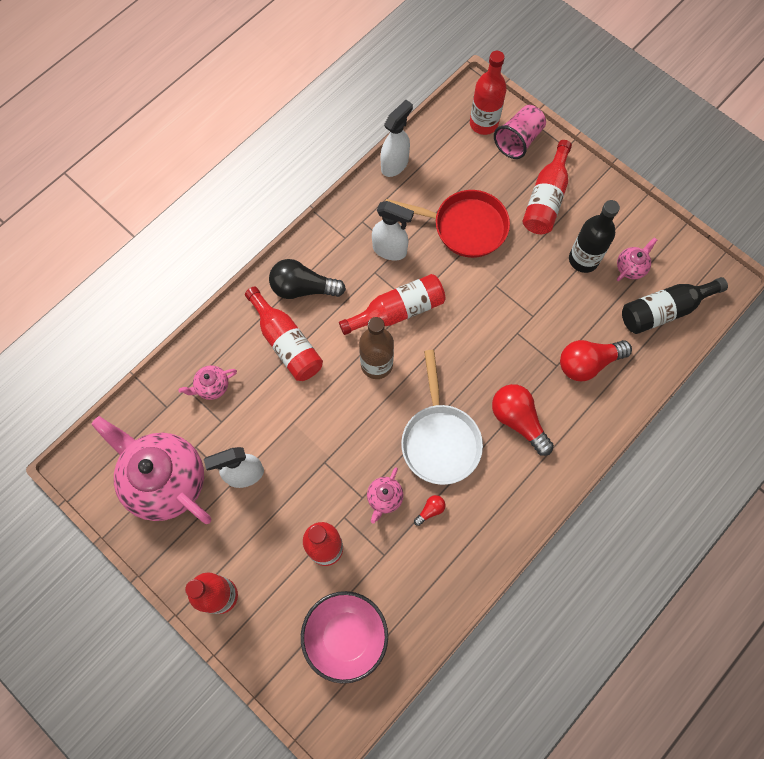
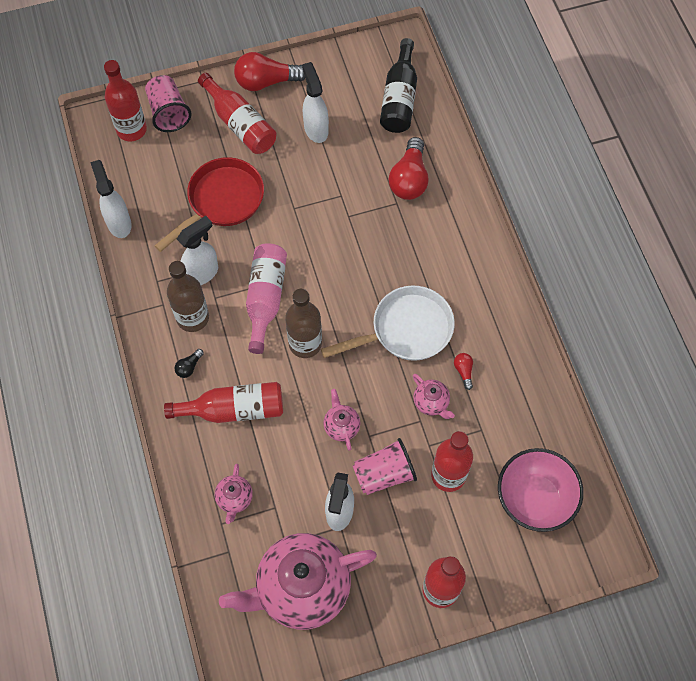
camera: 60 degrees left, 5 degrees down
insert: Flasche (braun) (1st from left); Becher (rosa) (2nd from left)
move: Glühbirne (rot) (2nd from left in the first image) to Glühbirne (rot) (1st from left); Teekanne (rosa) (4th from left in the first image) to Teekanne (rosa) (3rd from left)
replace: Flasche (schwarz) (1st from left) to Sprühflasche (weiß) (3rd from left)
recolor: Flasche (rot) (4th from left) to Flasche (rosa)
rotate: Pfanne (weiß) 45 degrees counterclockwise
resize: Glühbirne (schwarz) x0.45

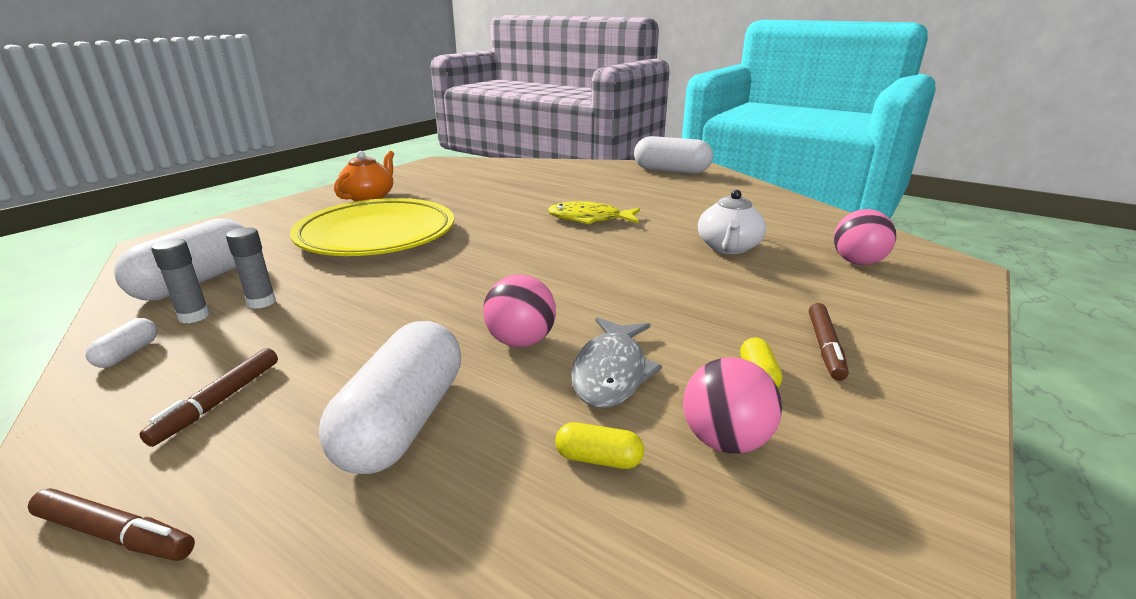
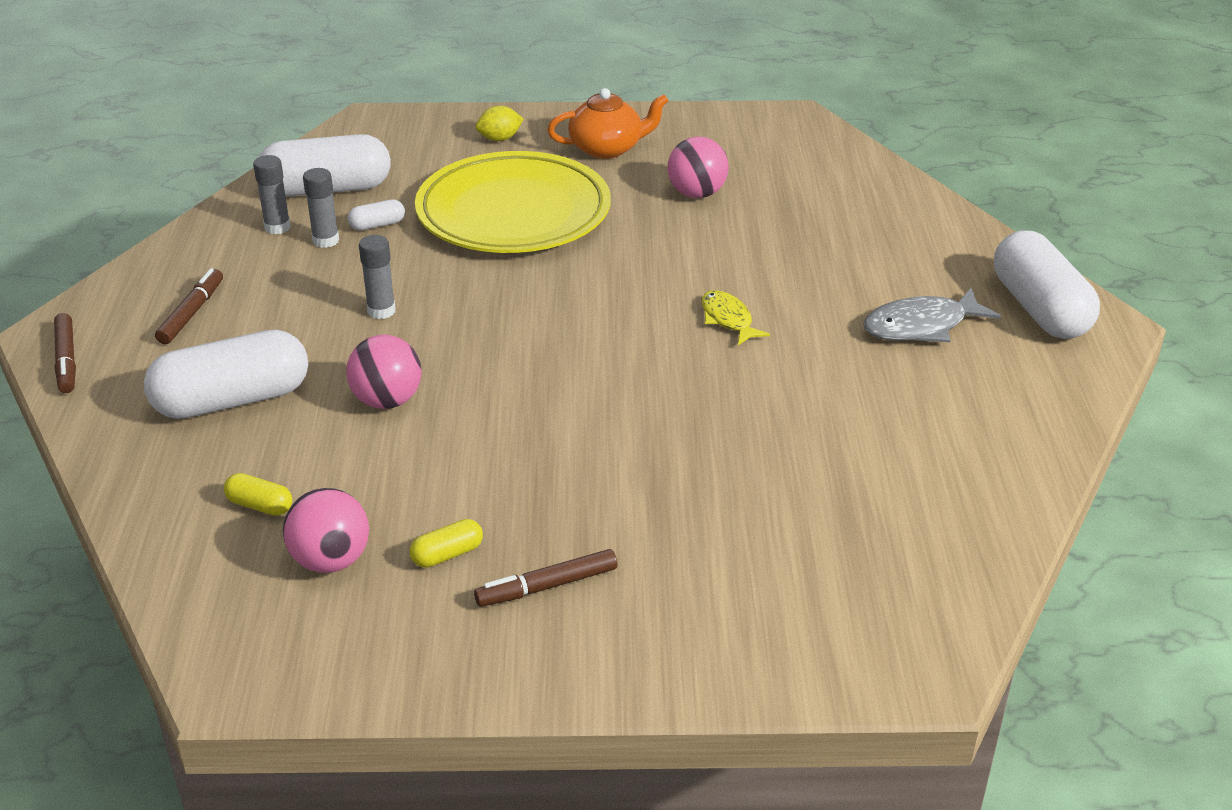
camera: 55 degrees right, 10 degrees up
delete: Teekanne (weiß)
insert: Klebestift (grau) (3rd from left); Zitrone (gelb)
move: Kapsel (weiß) (1st from left in the first image) to Kapsel (weiß) (3rd from left); Fisch (grau); Ball (rosa) (3rd from left)
rotate: Filzstift (braun) (2nd from left) 120 degrees clockwise; Kapsel (gelb) (1st from left) 45 degrees counterclockwise
resize: Fisch (gelb) x0.66

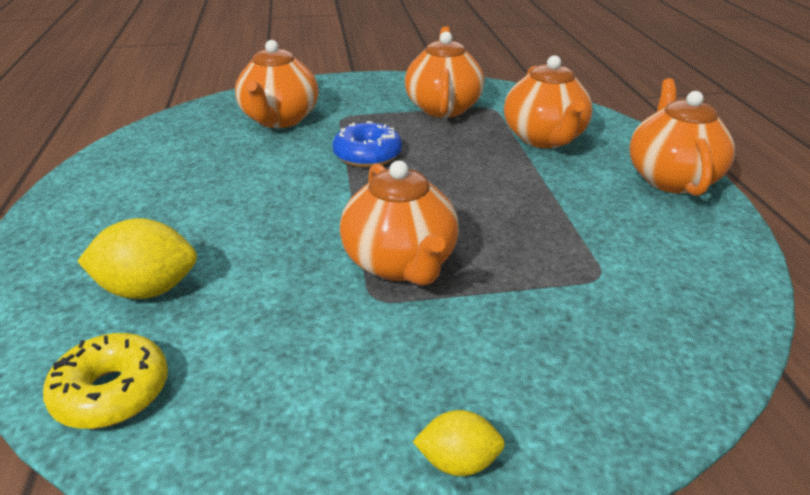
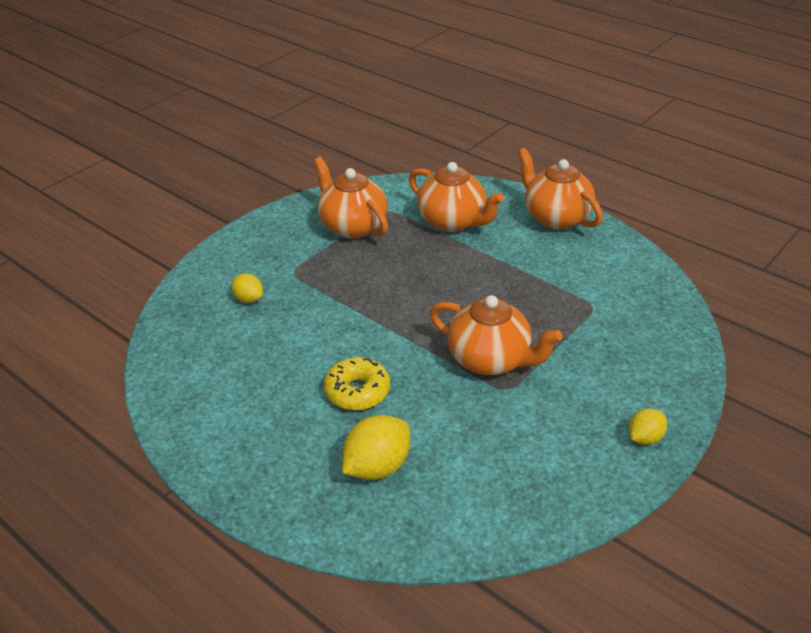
camera: 40 degrees left, 5 degrees up
delete: Donut (blau)
move: Donut (gelb)
replace: Teekanne (orange) (1st from left) to Zitrone (gelb) (1st from left)

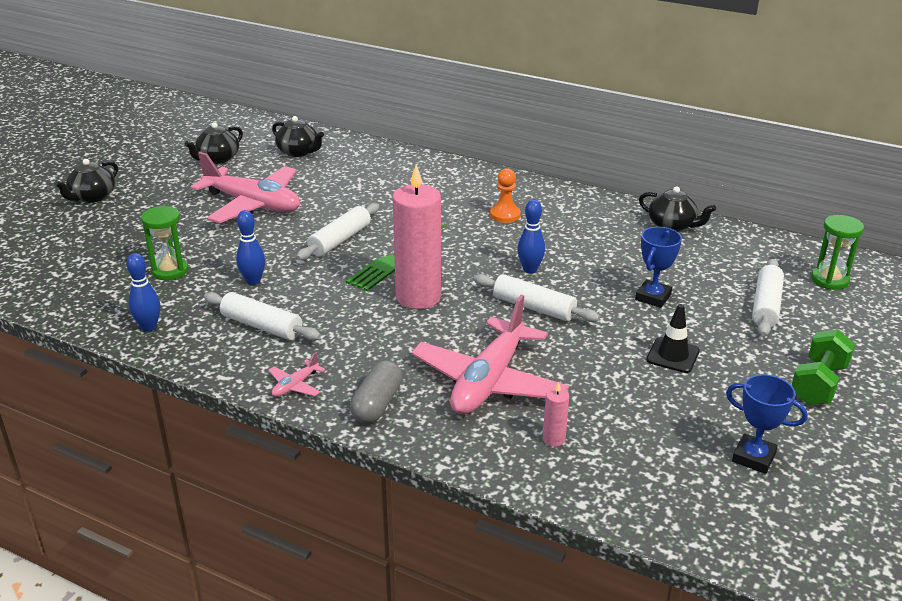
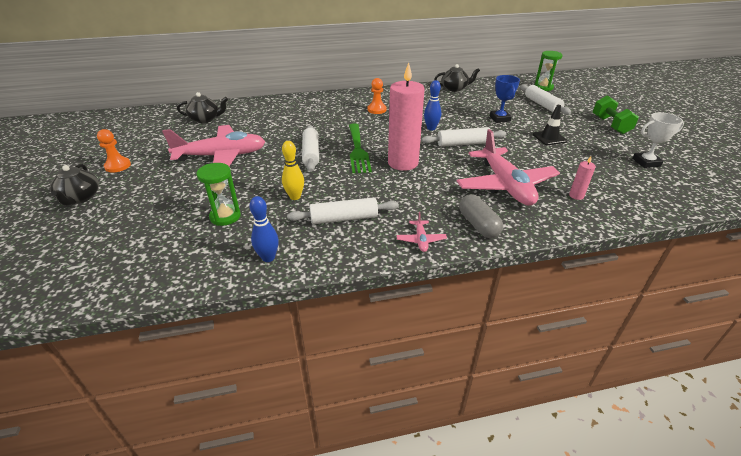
camera: 40 degrees left, 5 degrees up
delete: Teekanne (schwarz) (2nd from left)
insert: Bauer (orange) (1st from left)
recolor: Bowlingkegel (blau) (2nd from left) to Bowlingkegel (gelb); Pokal (blau) (2nd from left) to Pokal (weiß)

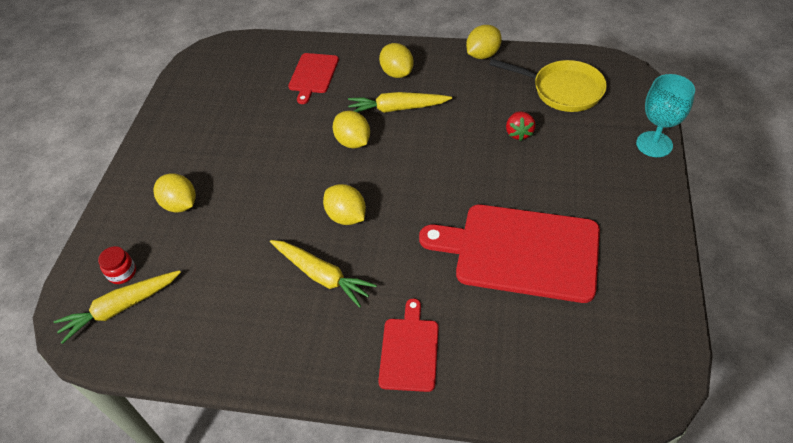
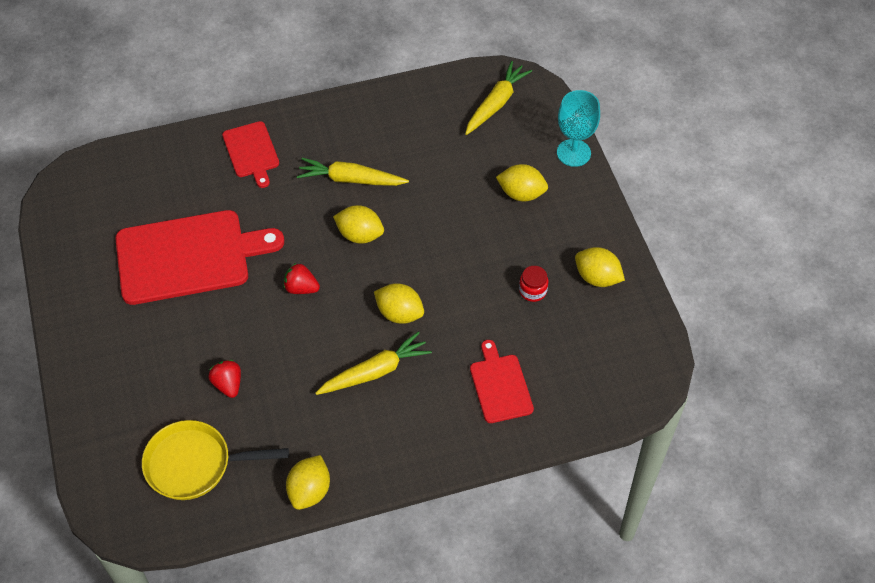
camera: 150 degrees right, 5 degrees up
insert: Erdbeere (rot) (2nd from left)
move: Einmachglas (rot); Zitrone (gelb) (4th from left in the first image) to Zitrone (gelb) (5th from left); Kelch (türkis)

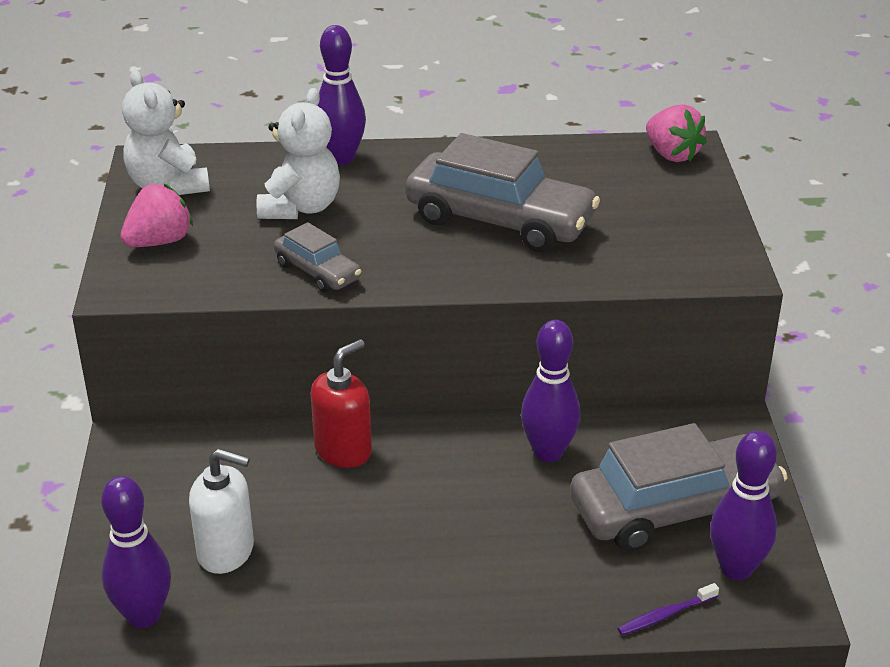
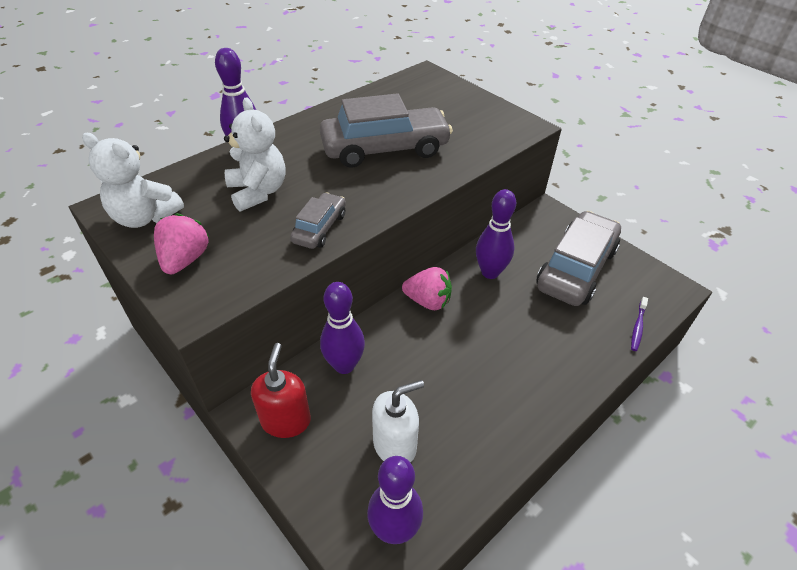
camera: 40 degrees left, 10 degrees up
move: Seifenspender (rot); Erdbeere (rosa) (2nd from left); Bowlingkegel (lila) (4th from left in the first image) to Bowlingkegel (lila) (2nd from left)
rotate: Auto (grau) (1st from left) 75 degrees counterclockwise

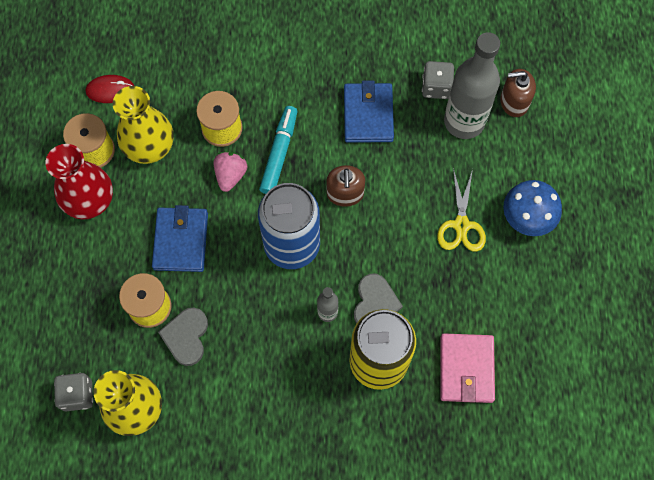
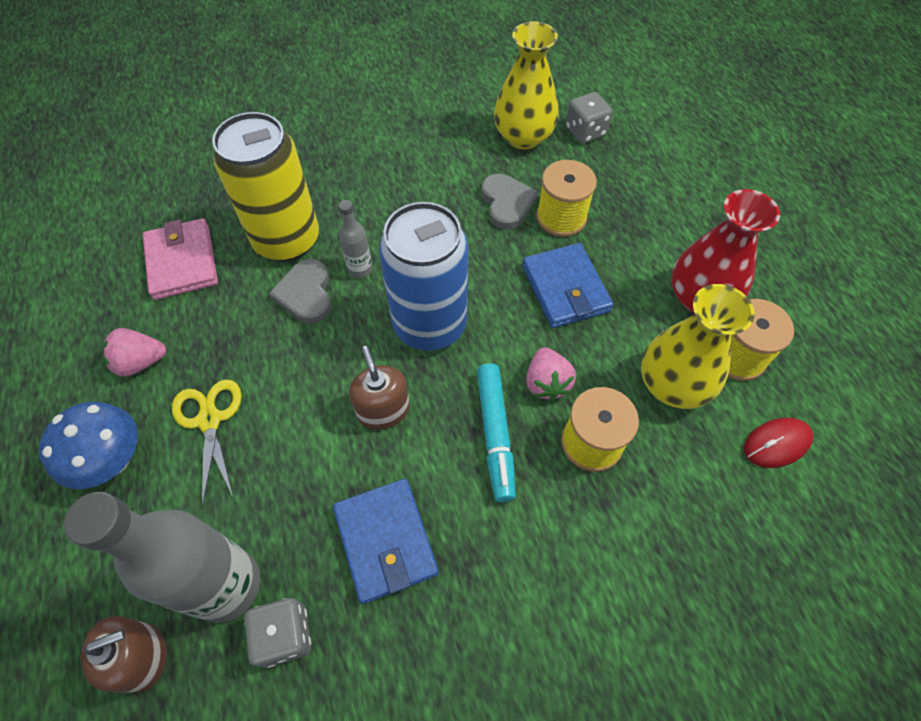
camera: 160 degrees right, 10 degrees down
insert: Erdbeere (rosa) (1st from left)

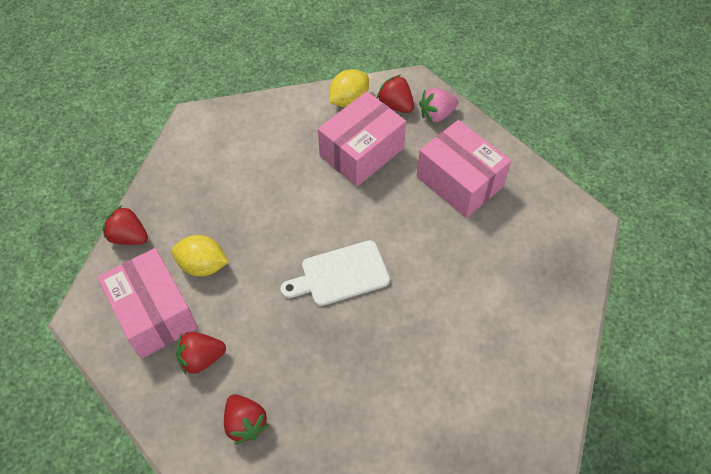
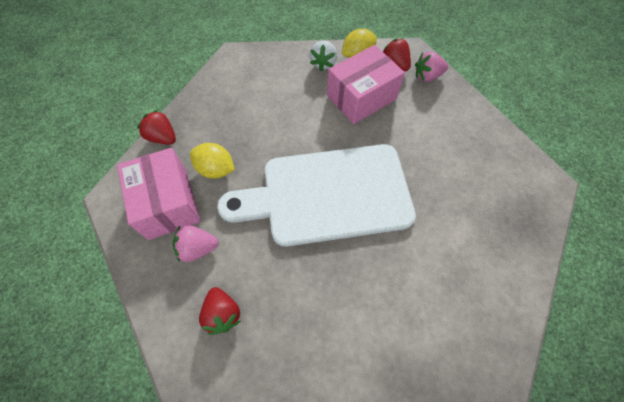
camera: 10 degrees right, 5 degrees up
delete: Schachtel (rosa) (3rd from left)
insert: Erdbeere (weiß)
recolor: Erdbeere (rot) (2nd from left) to Erdbeere (rosa) (1st from left)
resize: Schneidebrett (weiß) x2.05

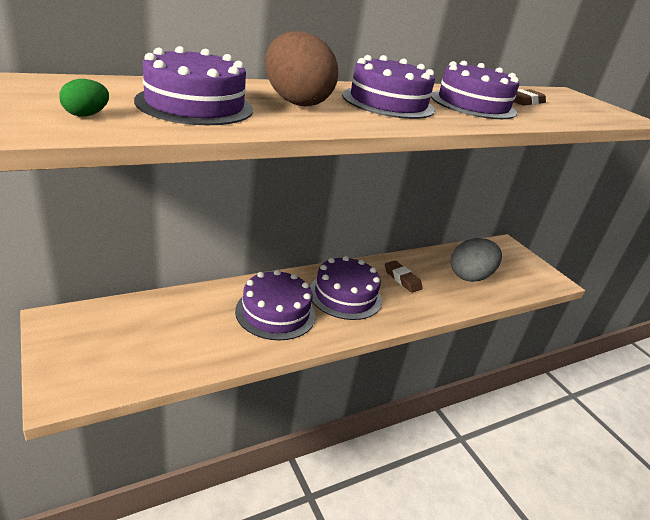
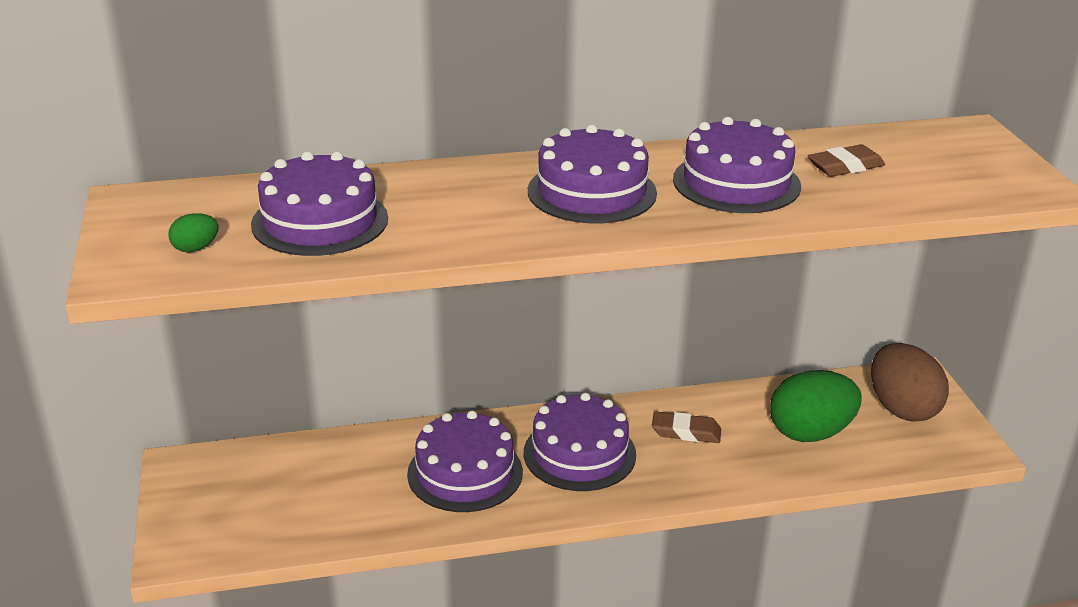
camera: 20 degrees right, 0 degrees up
move: Ei (braun)
recolor: Ei (grau) to Ei (grün) (2nd from left)
rotate: Radiergummi (braun) (1st from left) 60 degrees counterclockwise

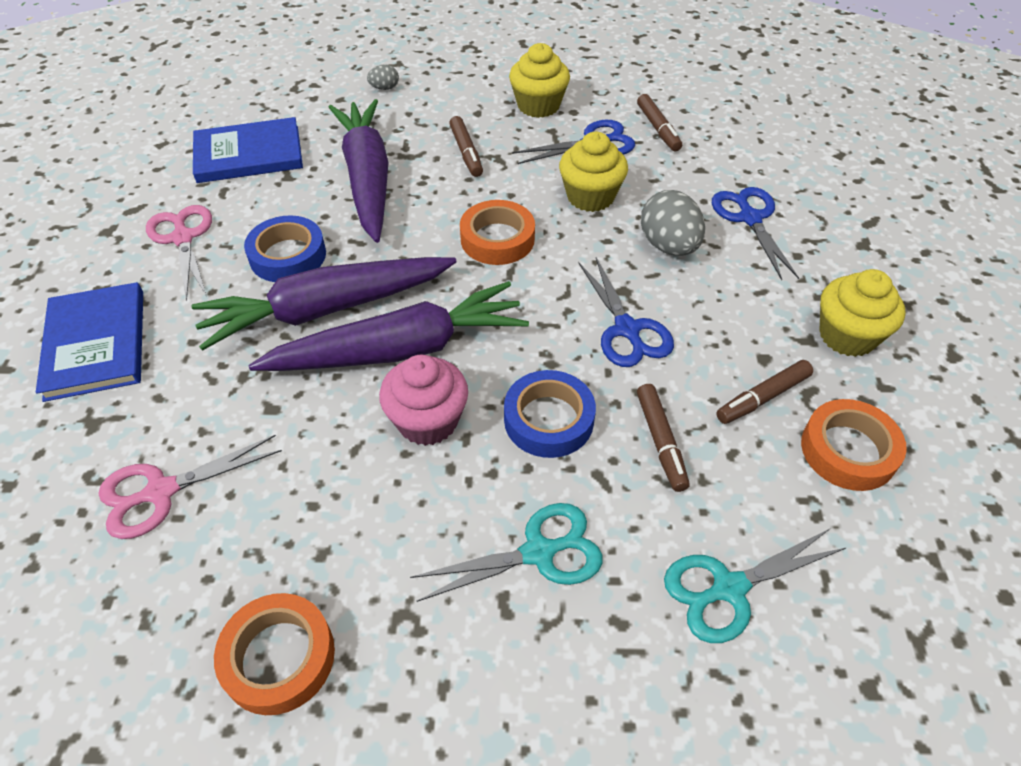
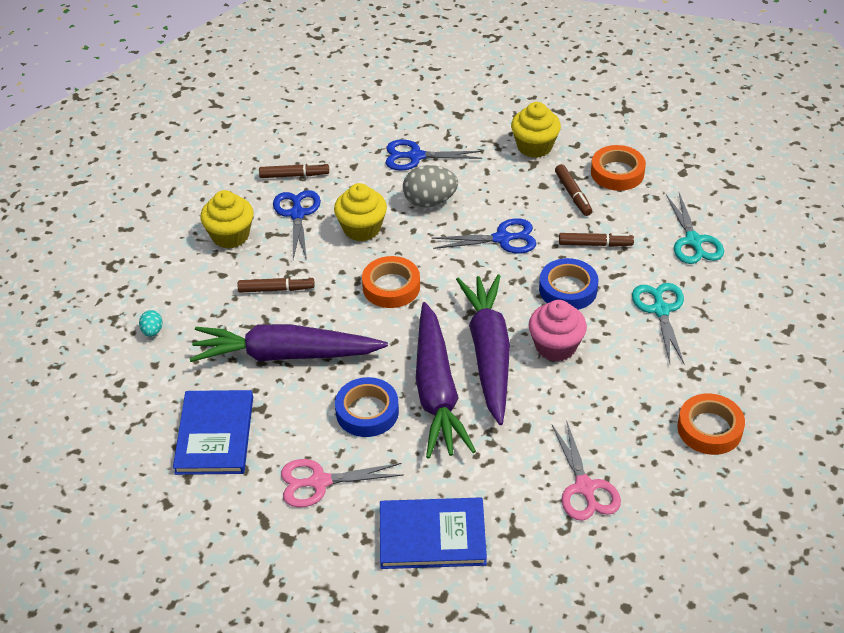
camera: 75 degrees left, 5 degrees down
recolor: Ei (grau) (1st from left) to Ei (türkis)

